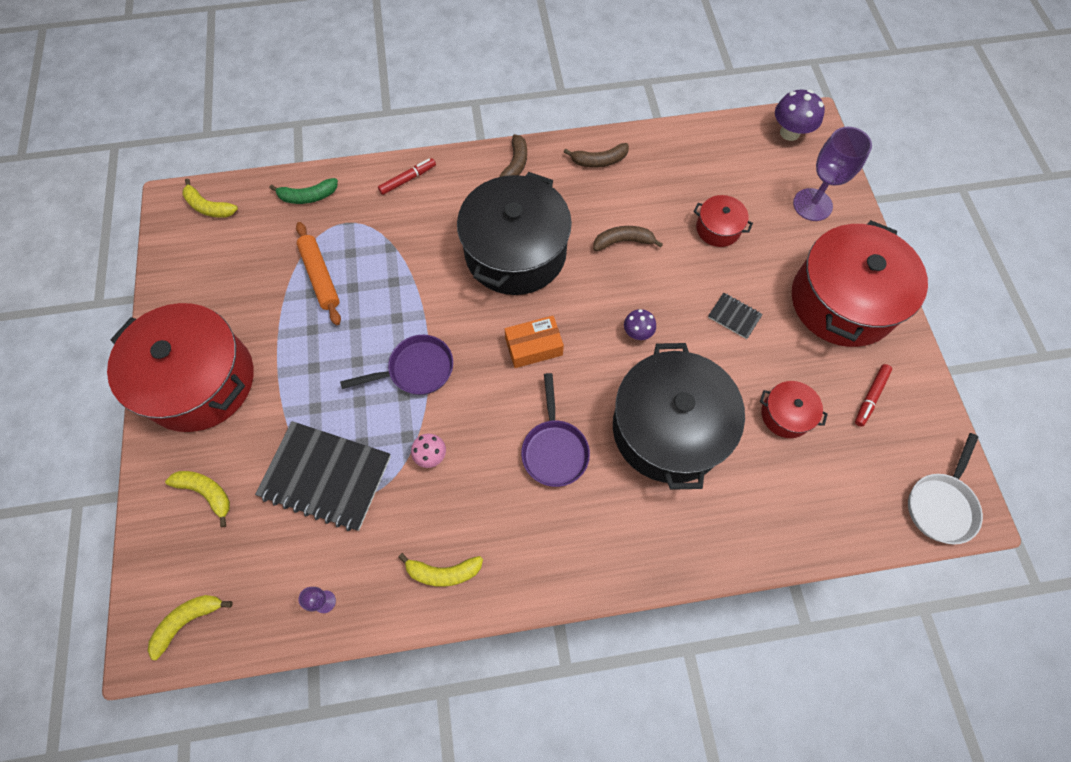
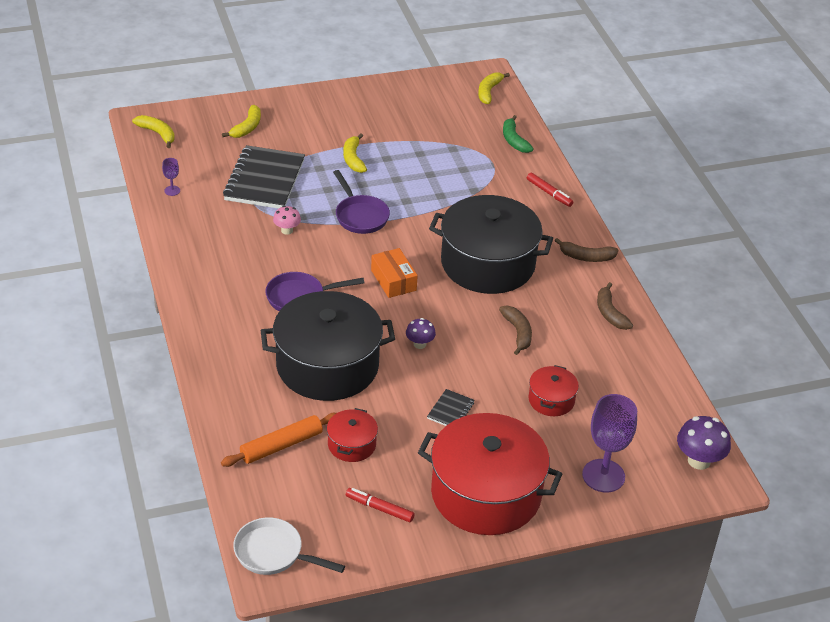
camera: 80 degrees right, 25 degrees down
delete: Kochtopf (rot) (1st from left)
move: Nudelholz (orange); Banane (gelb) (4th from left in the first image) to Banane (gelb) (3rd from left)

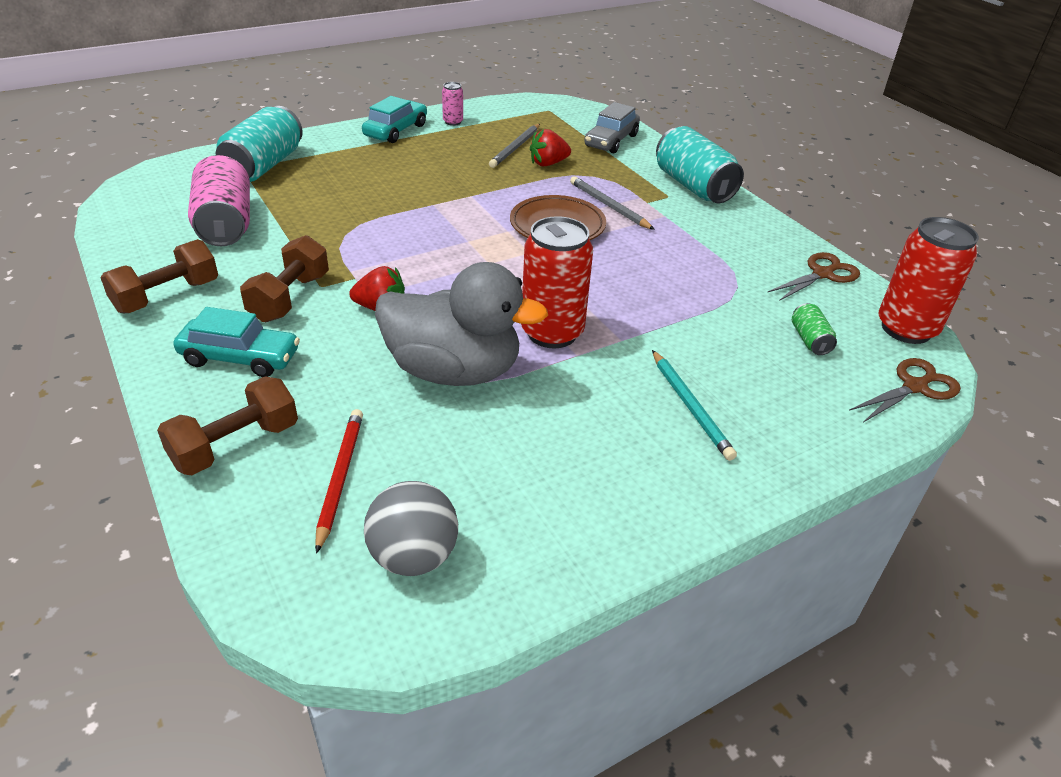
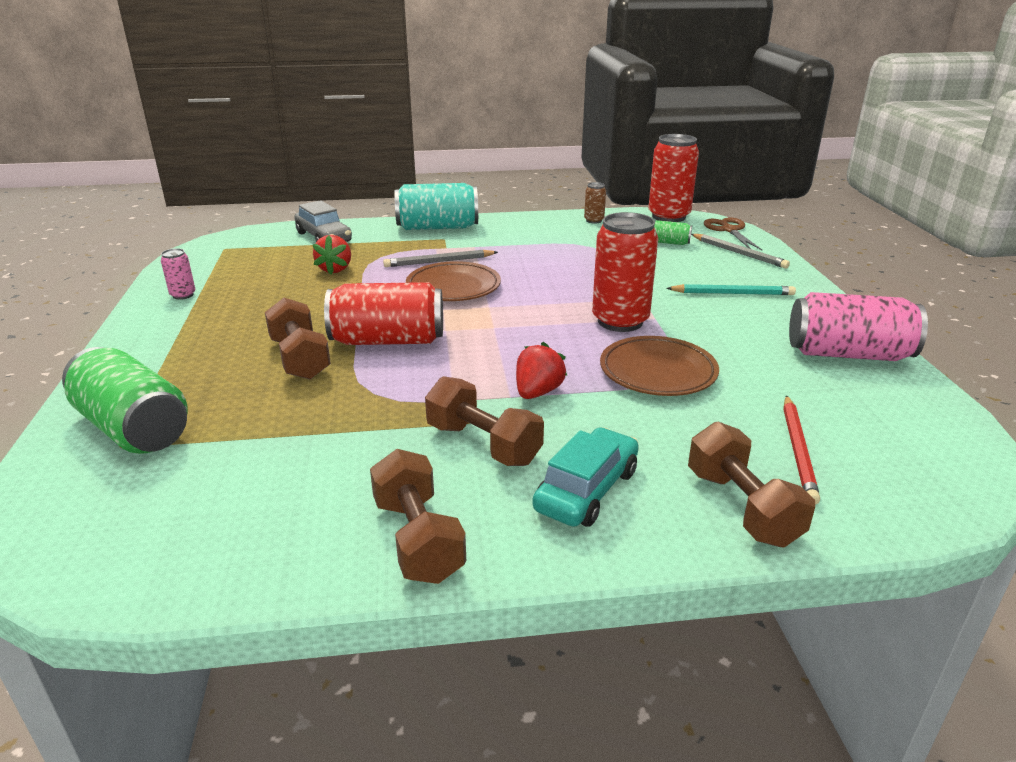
camera: 65 degrees left, 10 degrees down
delete: Auto (türkis) (2nd from left); Ball (grau)
insert: Hantel (braun) (1st from left); Dose (rot) (1st from left)
move: Dose (rosa) (1st from left in the first image) to Dose (rosa) (2nd from left); Bleistift (grau) (1st from left in the first image) to Bleistift (grau) (2nd from left)
replace: Ente (grau) to Teller (braun) (2nd from left); Schere (braun) (1st from left) to Dose (braun)
recolor: Dose (türkis) (1st from left) to Dose (grün) (1st from left)
rotate: Bleistift (rot) 105 degrees counterclockwise

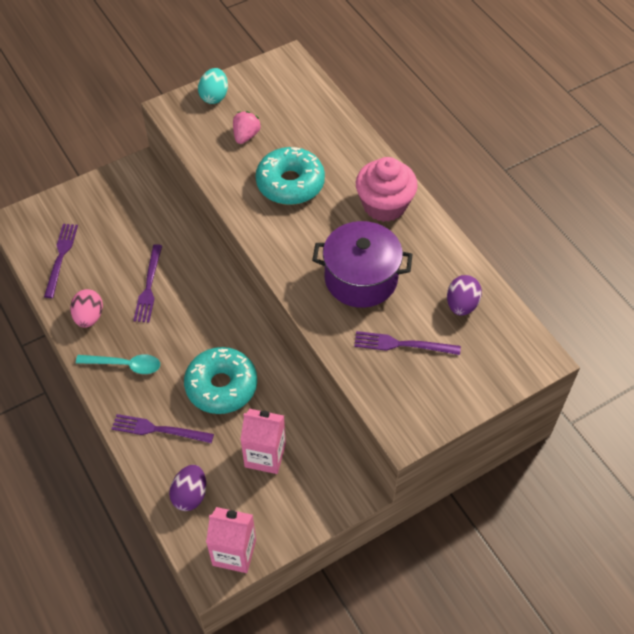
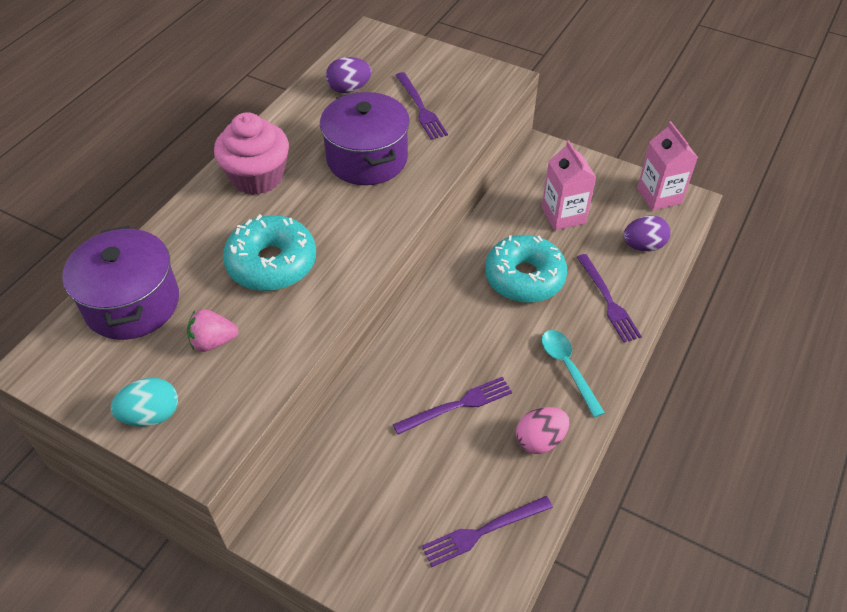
camera: 120 degrees left, 5 degrees down
insert: Kochtopf (lila) (1st from left)

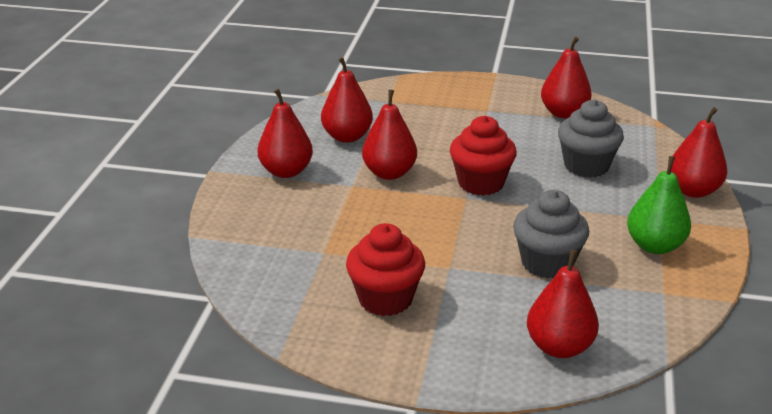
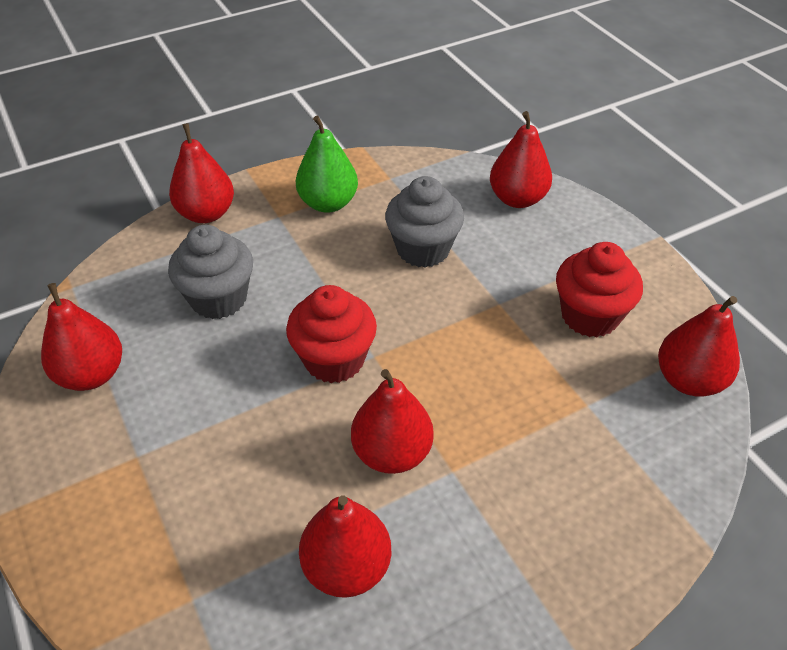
camera: 130 degrees left, 15 degrees up
move: Birne (rot) (1st from left in the first image) to Birne (rot) (6th from left)

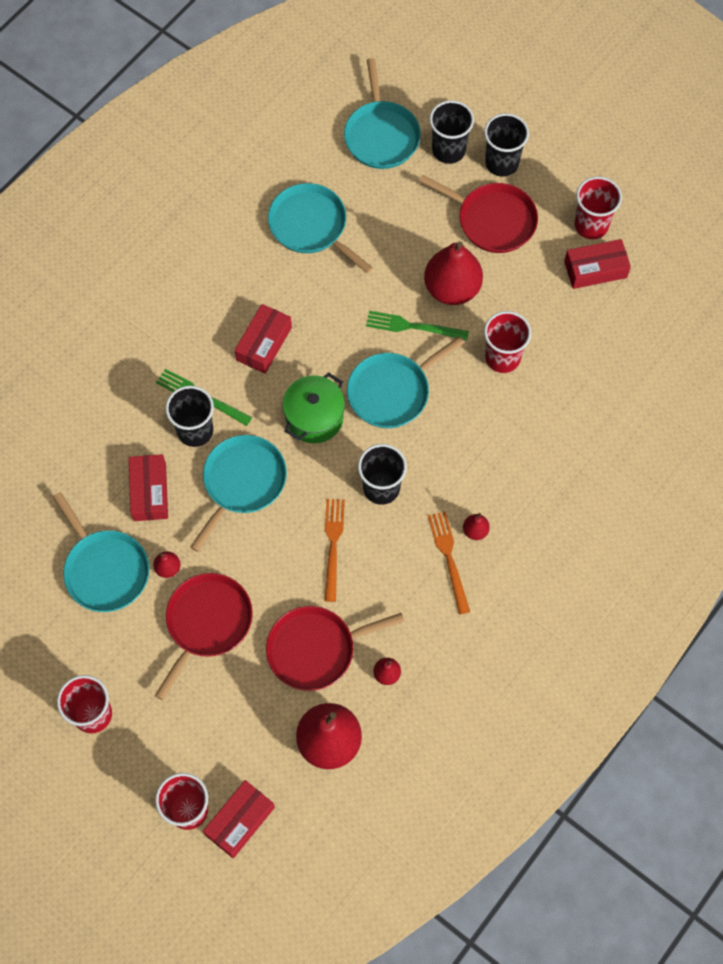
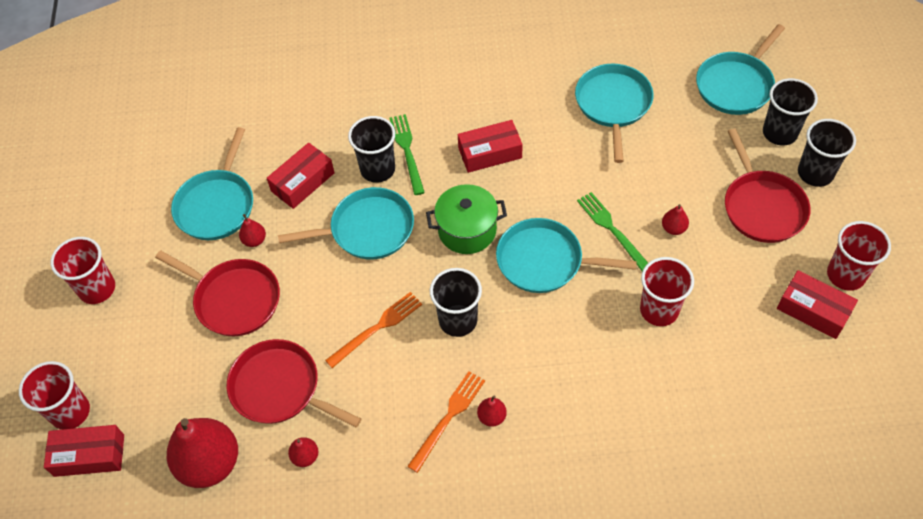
camera: 50 degrees right, 10 degrees down
rotate: Pfanne (rot) (1st from left) 45 degrees clockwise
resize: Birne (rot) (4th from left in the first image) x0.43

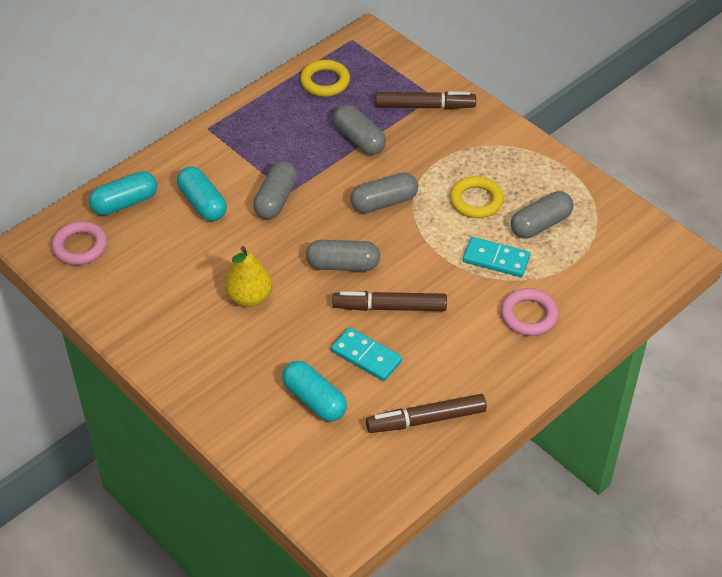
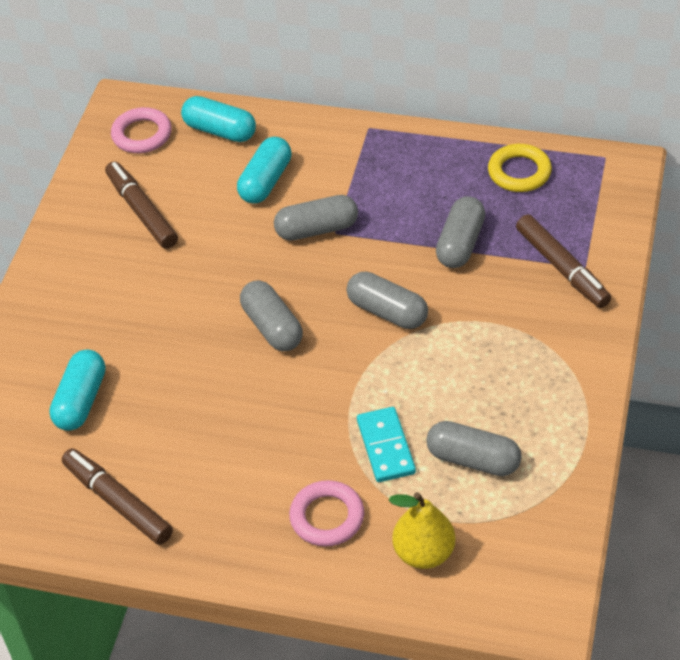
camera: 60 degrees right, 0 degrees up
delete: Dominostein (türkis) (1st from left); Ring (gelb) (2nd from left)
move: Birne (gelb); Filzstift (braun) (1st from left in the first image) to Filzstift (braun) (2nd from left)

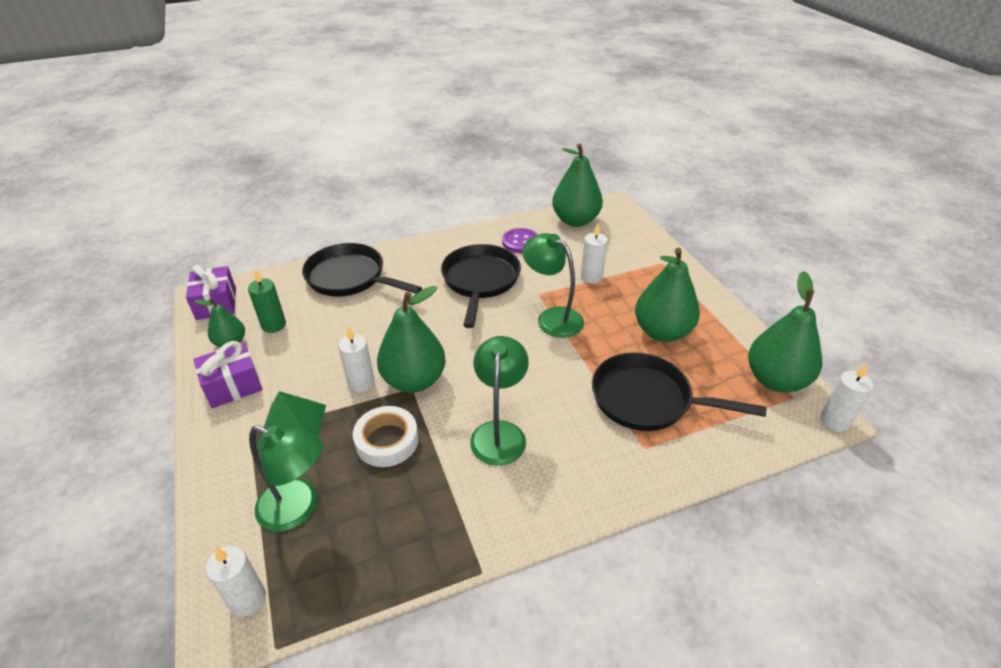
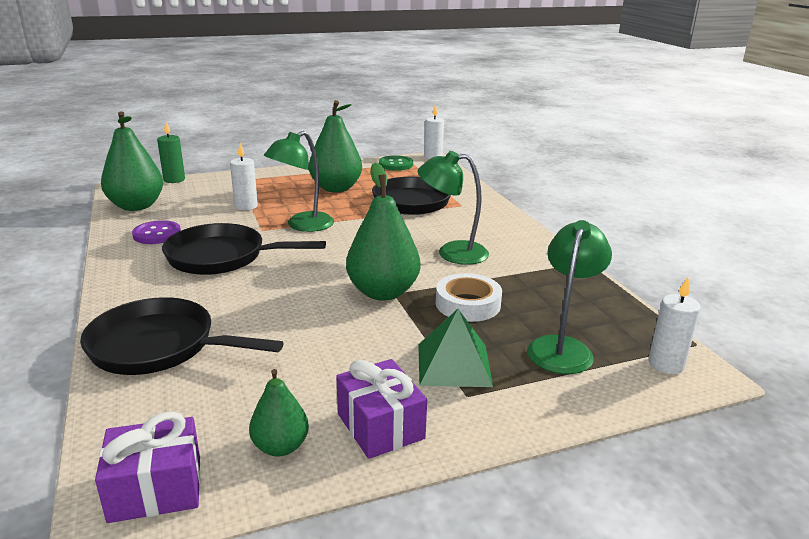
camera: 90 degrees left, 15 degrees down
delete: Kerze (weiß) (2nd from left)
move: Kerze (grün)
replace: Birne (grün) (5th from left) to Knopf (grün)
rotate: Pfanne (schwarz) (1st from left) 75 degrees clockwise

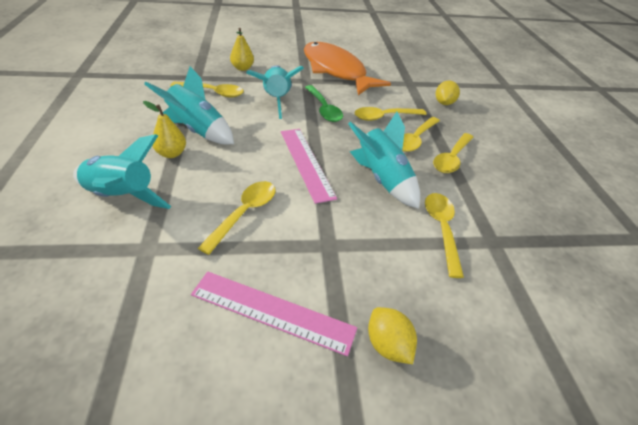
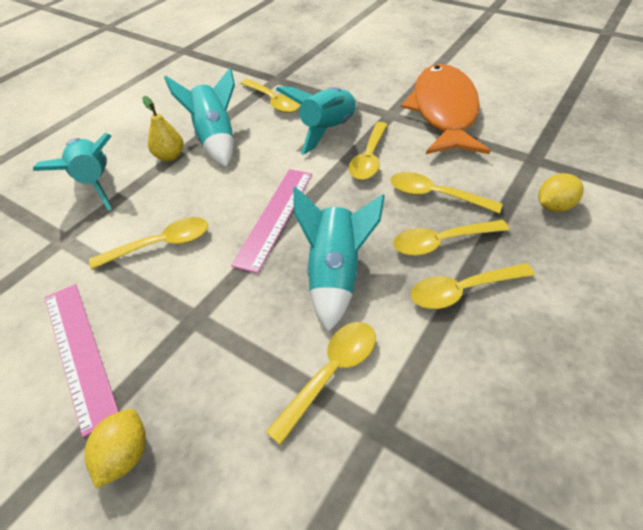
camera: 45 degrees right, 5 degrees up
delete: Birne (gelb) (2nd from left)
recolor: Löffel (grün) to Löffel (gelb) (4th from left)

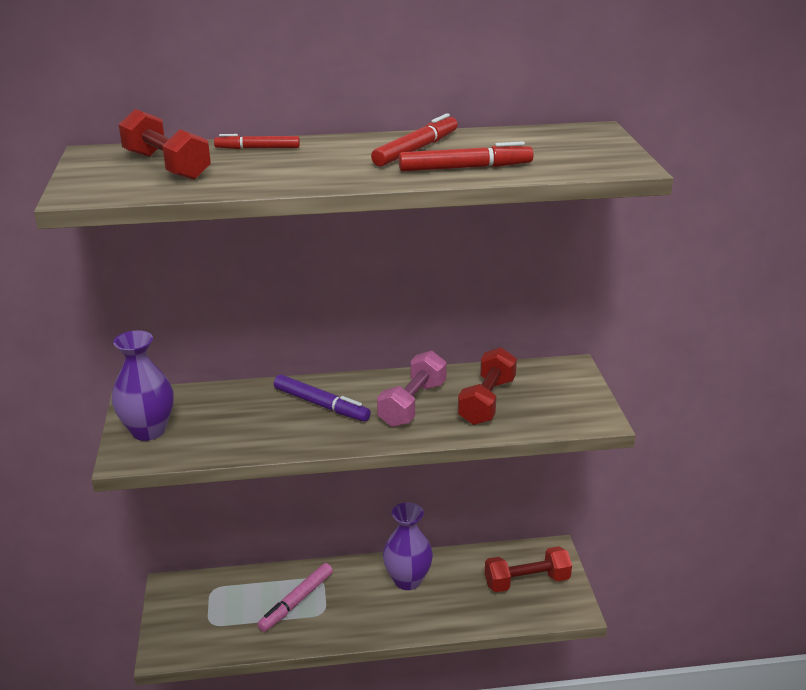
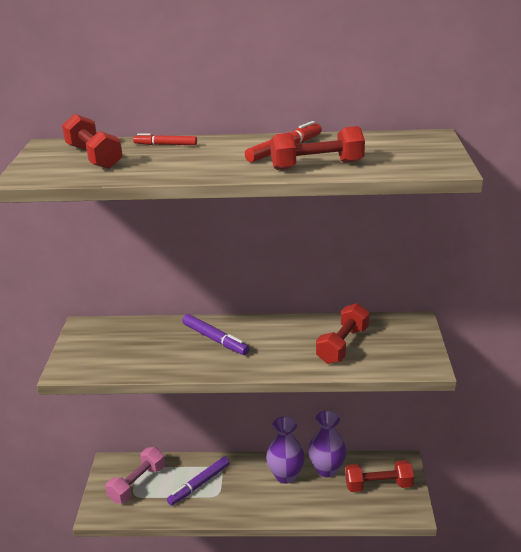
camera: 10 degrees right, 0 degrees up
move: Vase (lila) (1st from left in the first image) to Vase (lila) (2nd from left); Hantel (rosa)
replace: Filzstift (rot) (3rd from left) to Hantel (rot) (2nd from left)
recolor: Filzstift (rosa) to Filzstift (lila) (1st from left)

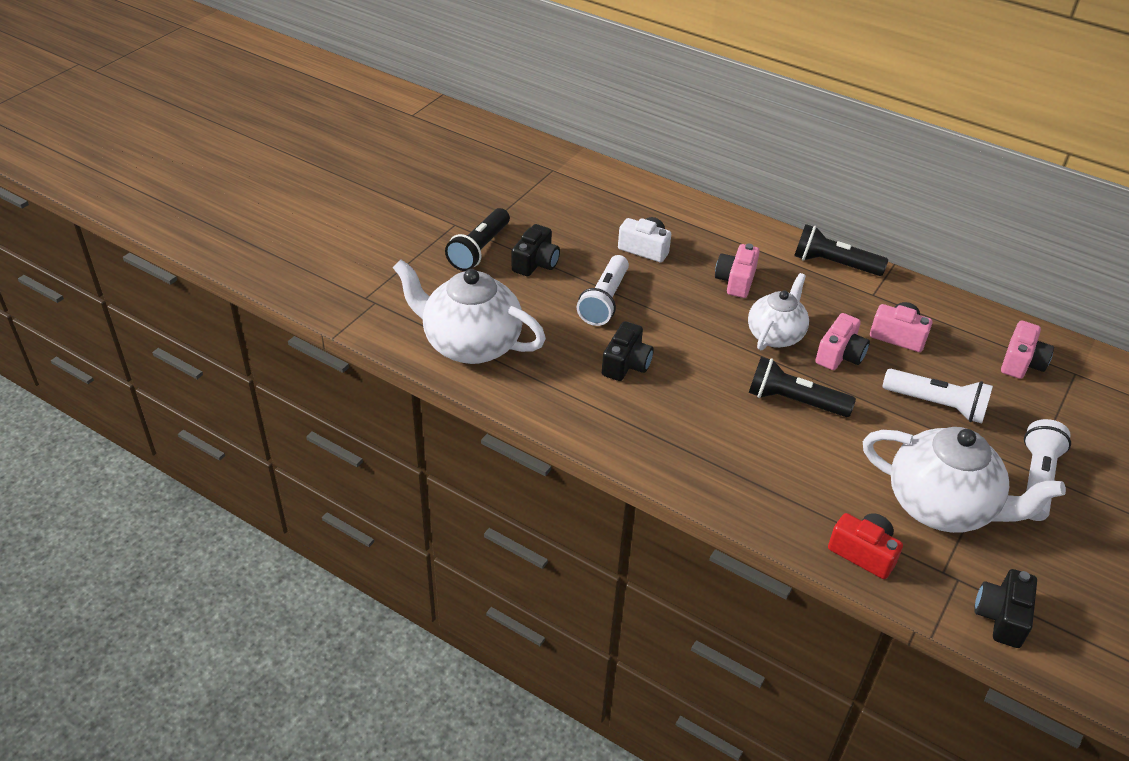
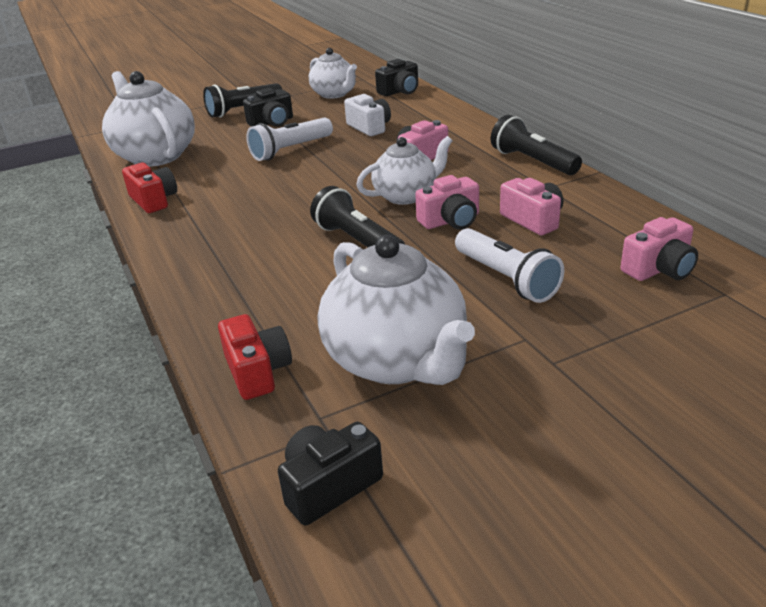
camera: 35 degrees right, 10 degrees down
delete: Taschenlampe (weiß) (3rd from left)
insert: Kamera (rot) (1st from left); Teekanne (weiß) (2nd from left)
move: Kamera (schwarz) (2nd from left in the first image) to Kamera (schwarz) (3rd from left)

